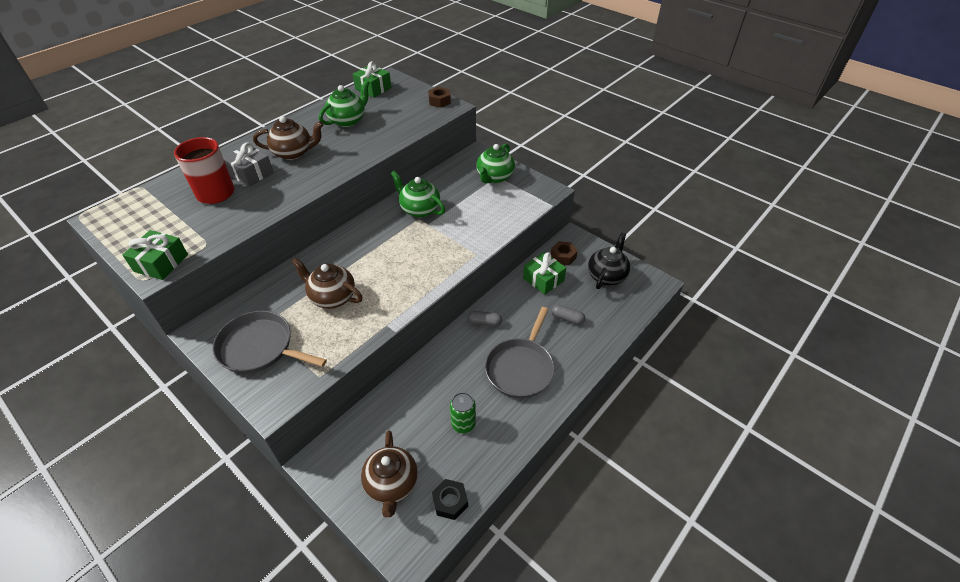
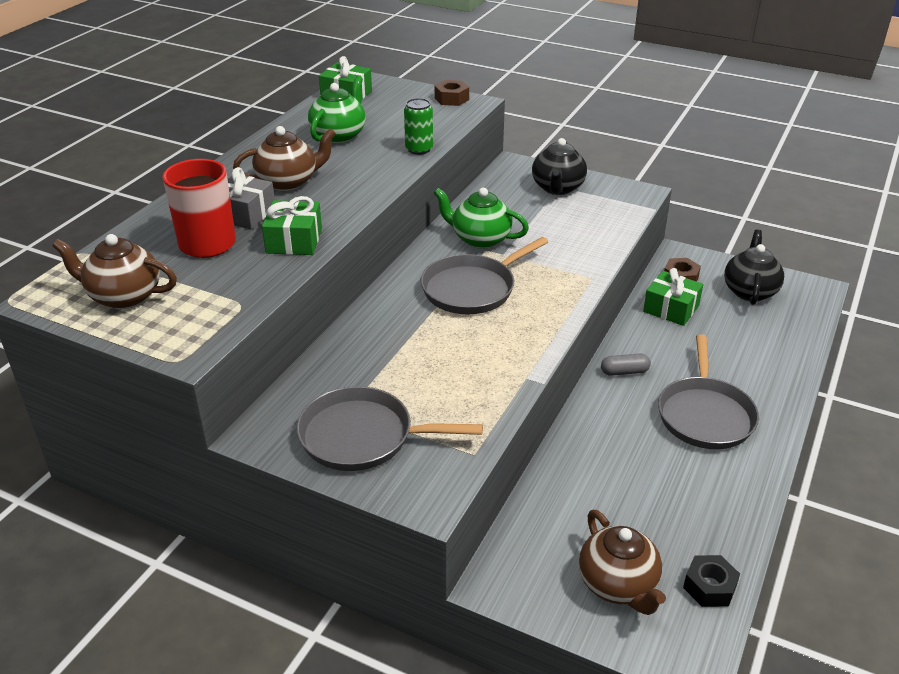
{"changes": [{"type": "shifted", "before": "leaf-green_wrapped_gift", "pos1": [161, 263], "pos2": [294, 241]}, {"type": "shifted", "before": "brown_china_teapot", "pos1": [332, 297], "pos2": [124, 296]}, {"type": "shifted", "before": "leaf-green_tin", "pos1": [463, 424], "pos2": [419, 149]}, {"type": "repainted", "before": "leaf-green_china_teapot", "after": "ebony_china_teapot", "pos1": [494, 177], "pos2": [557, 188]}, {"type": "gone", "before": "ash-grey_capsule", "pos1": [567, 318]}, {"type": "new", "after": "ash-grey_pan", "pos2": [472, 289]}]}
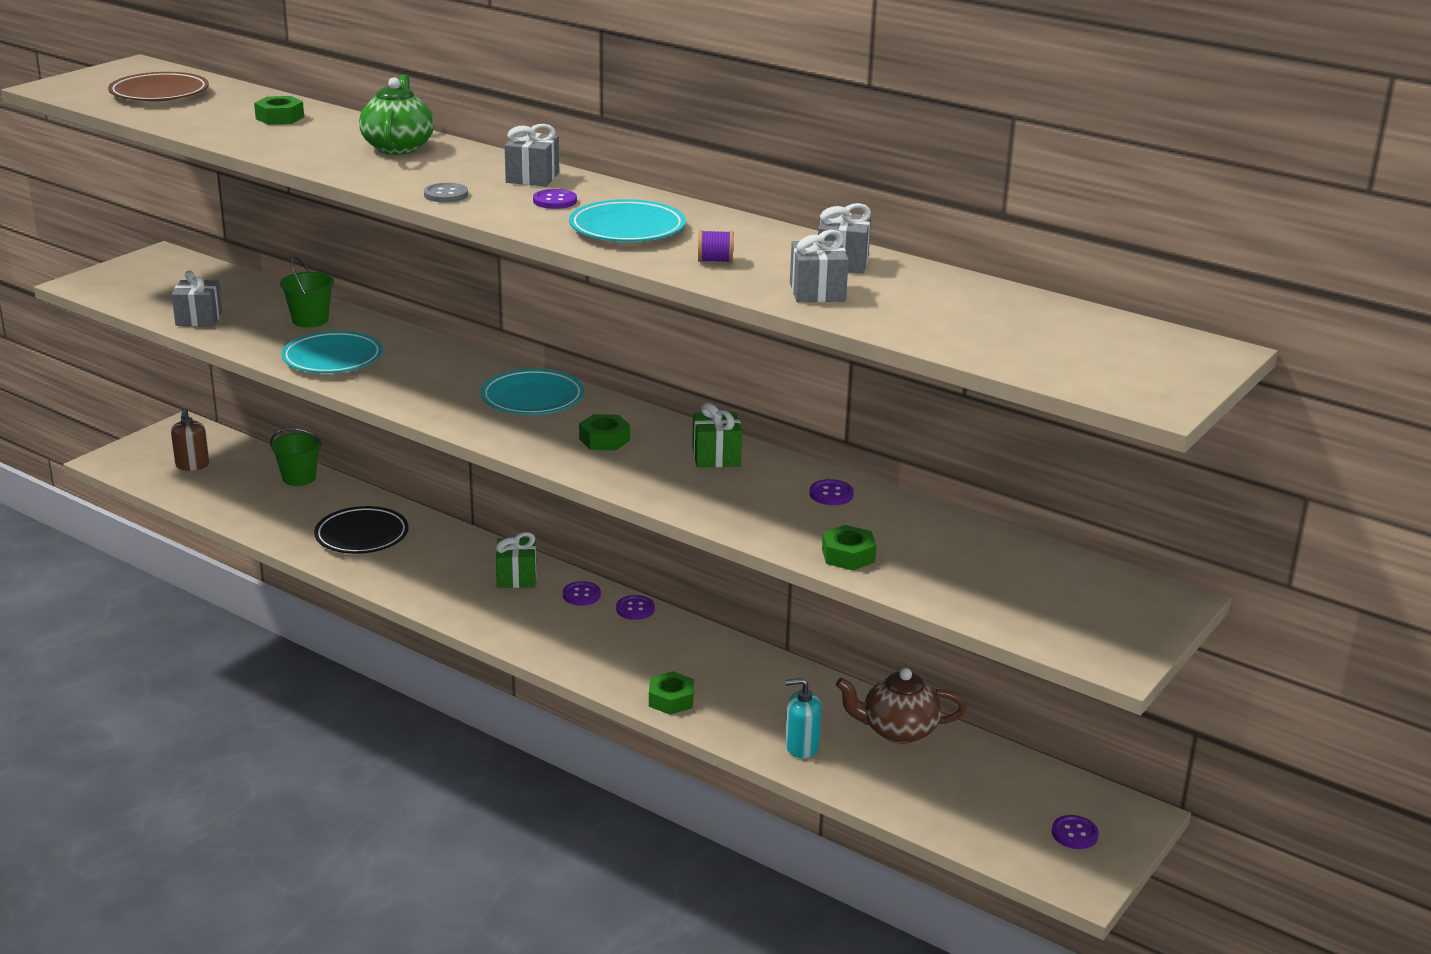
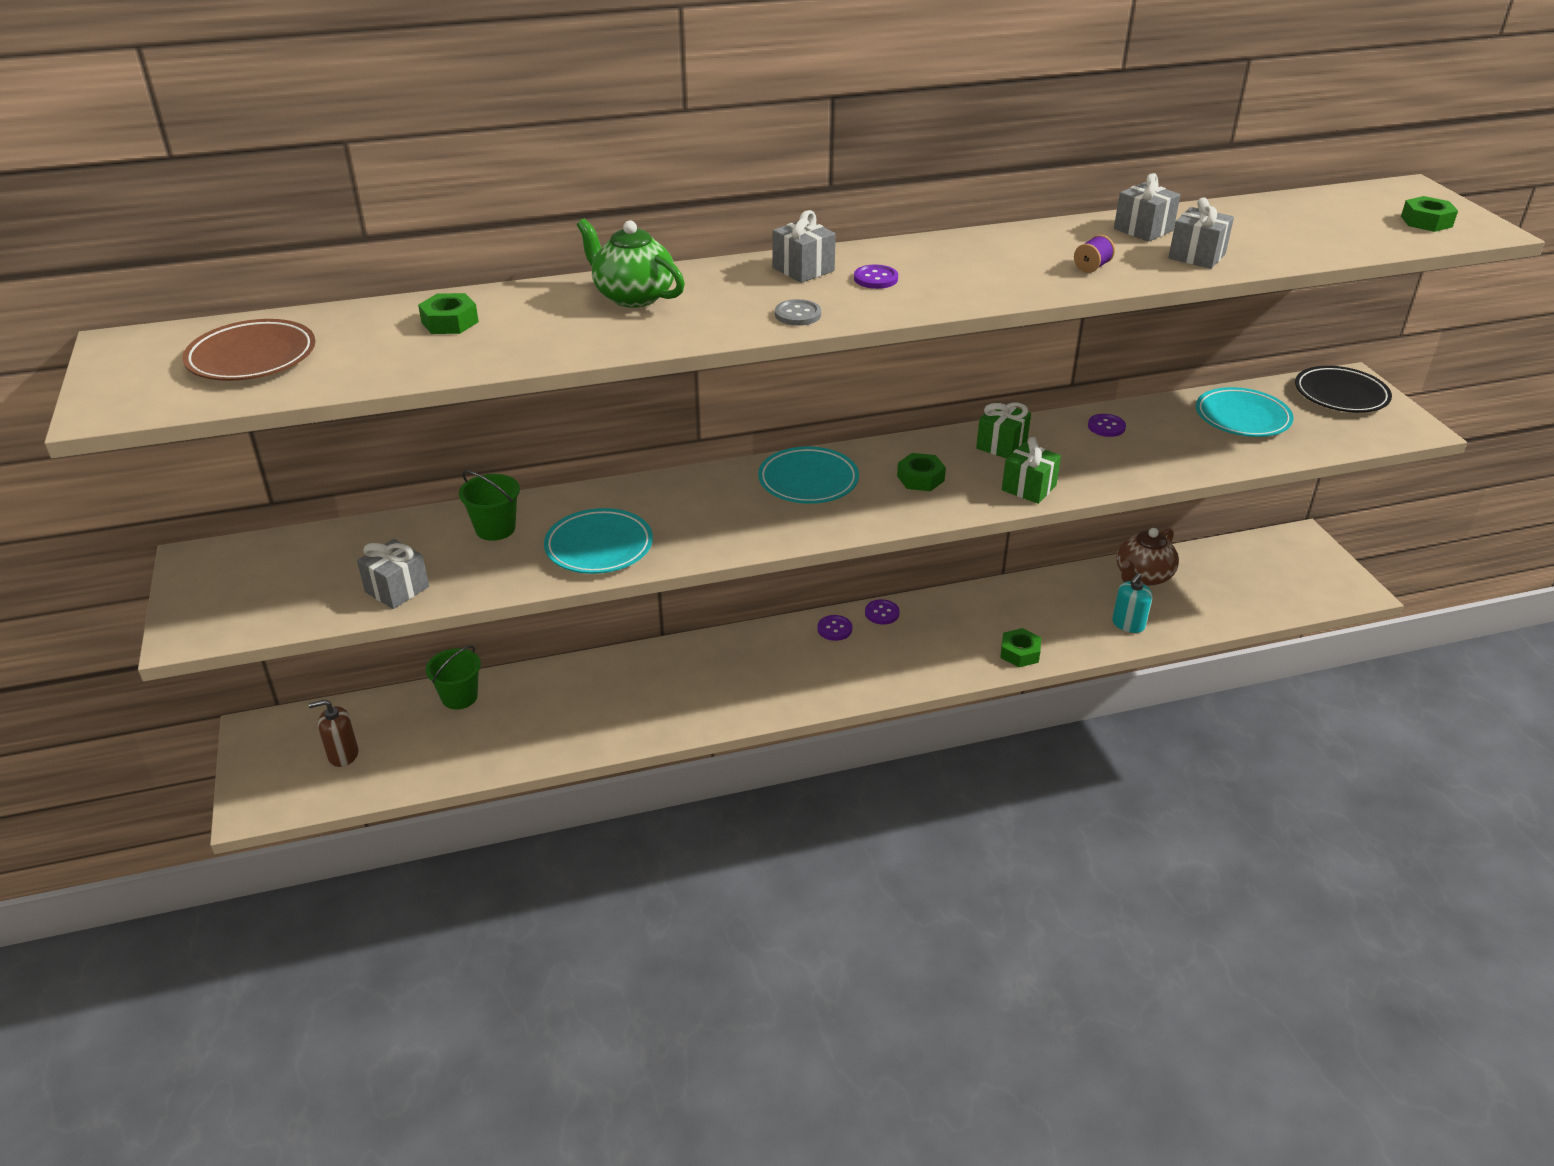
{"changes": [{"type": "rotated", "before": "brown_soap_pump", "pos1": [192, 465], "pos2": [343, 754], "turn": 135}, {"type": "shifted", "before": "ebony_dinner_plate", "pos1": [362, 536], "pos2": [1340, 395]}, {"type": "shifted", "before": "leaf-green_wrapped_gift", "pos1": [516, 577], "pos2": [1028, 488]}, {"type": "shifted", "before": "aqua_dinner_plate", "pos1": [627, 229], "pos2": [1242, 418]}, {"type": "shifted", "before": "leaf-green_hexagon_nut", "pos1": [848, 555], "pos2": [1426, 221]}, {"type": "gone", "before": "violet_shirt_button", "pos1": [1074, 834]}]}
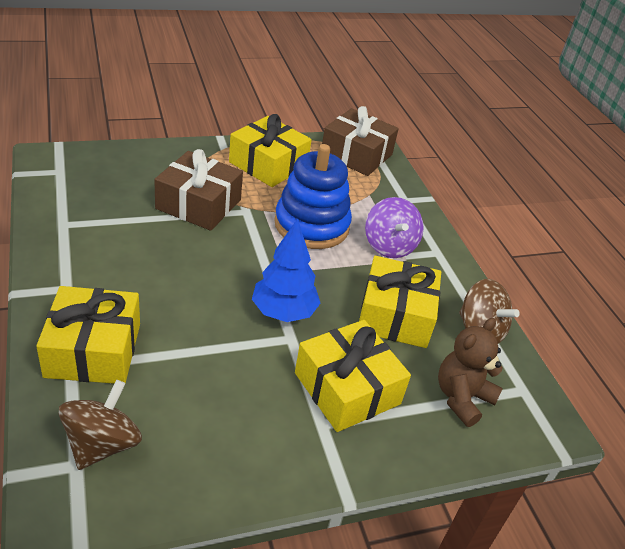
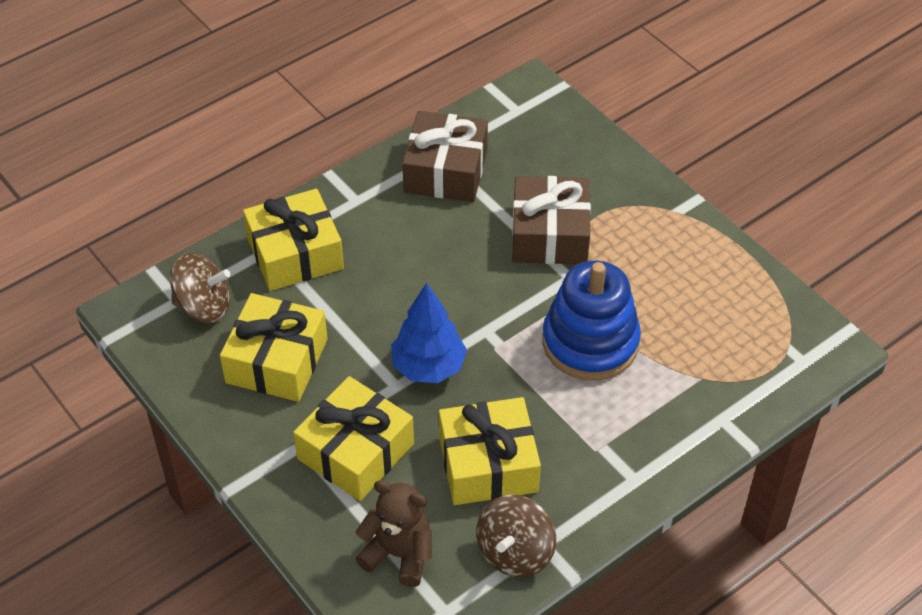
{"changes": [{"type": "shifted", "before": "golden_wrapped_gift", "pos1": [268, 164], "pos2": [277, 361]}, {"type": "shifted", "before": "brown_wrapped_gift", "pos1": [356, 155], "pos2": [445, 171]}, {"type": "gone", "before": "violet_toy_top", "pos1": [389, 246]}]}
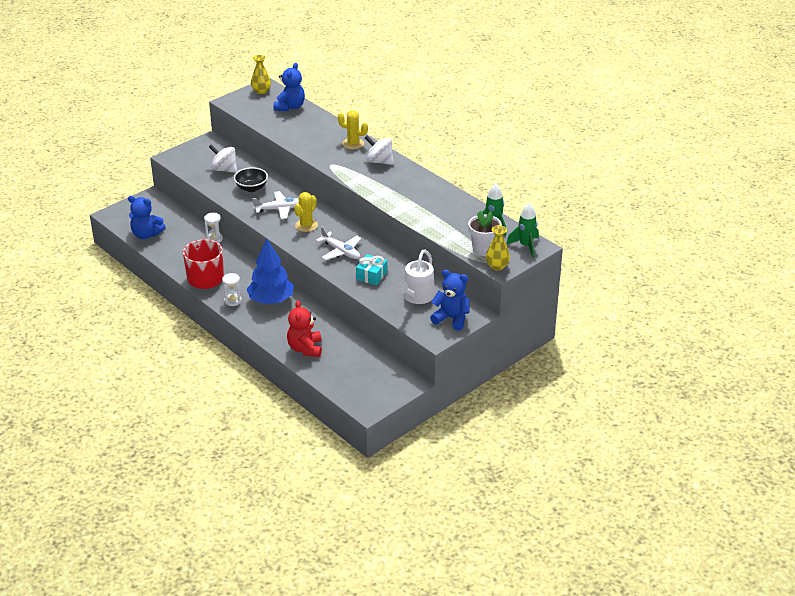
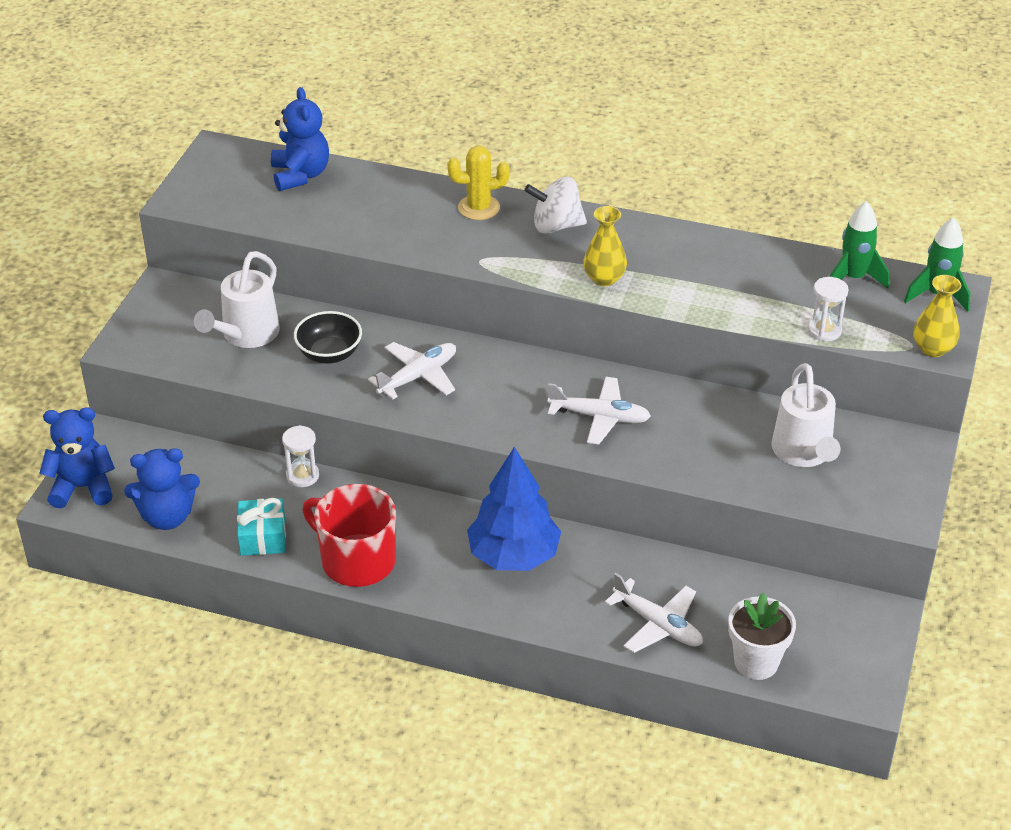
{"changes": [{"type": "swapped", "before": "pure_white_toy_top", "after": "pure_white_sprinkling_can", "pos1": [224, 169], "pos2": [245, 335]}, {"type": "shifted", "before": "pure_white_hourglass", "pos1": [233, 301], "pos2": [824, 330]}, {"type": "shifted", "before": "golden_flower_vase", "pos1": [261, 91], "pos2": [604, 278]}, {"type": "swapped", "before": "red_teddy", "after": "pure_white_aeroplane", "pos1": [305, 348], "pos2": [658, 624]}, {"type": "gone", "before": "golden_prickly_plant", "pos1": [306, 225]}, {"type": "shifted", "before": "aqua_wrapped_gift", "pos1": [371, 276], "pos2": [262, 537]}, {"type": "shifted", "before": "blue_teddy", "pos1": [451, 318], "pos2": [83, 487]}, {"type": "shifted", "before": "pure_white_plant_pot", "pos1": [483, 249], "pos2": [756, 662]}]}
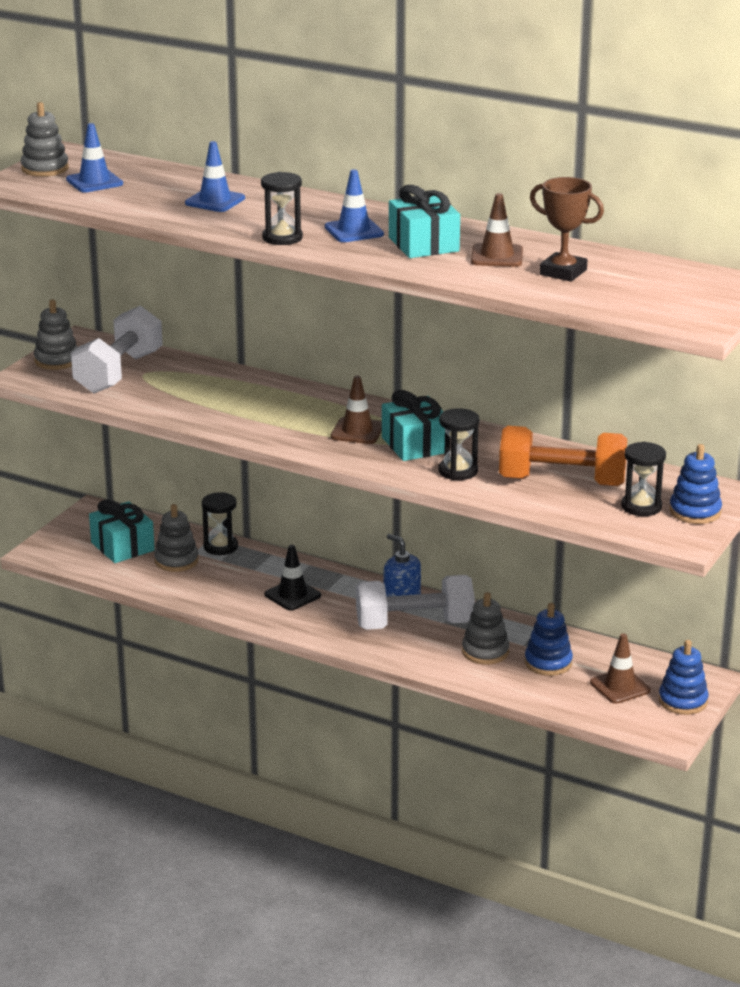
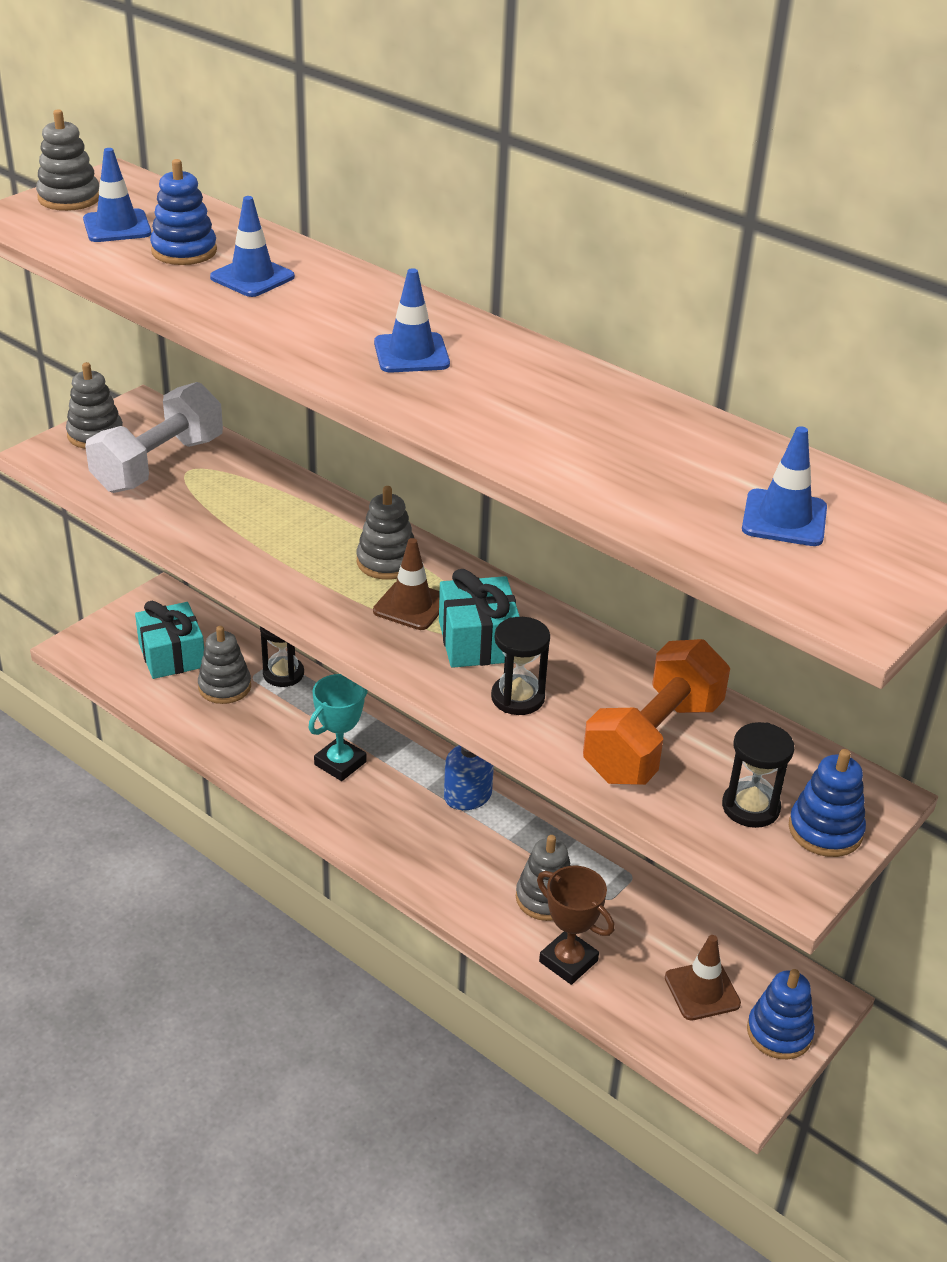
{"changes": [{"type": "gone", "before": "ebony_hourglass", "pos1": [282, 238]}, {"type": "swapped", "before": "ebony_road_cone", "after": "aqua_prize_cup", "pos1": [292, 595], "pos2": [340, 763]}, {"type": "gone", "before": "pure_white_dumbbell", "pos1": [414, 625]}, {"type": "gone", "before": "aqua_wrapped_gift", "pos1": [423, 244]}, {"type": "gone", "before": "brown_road_cone", "pos1": [497, 256]}, {"type": "rotated", "before": "bright_orange_dumbbell", "pos1": [562, 482], "pos2": [652, 740], "turn": -75}, {"type": "shifted", "before": "blue_stacking_toy", "pos1": [548, 663], "pos2": [184, 251]}, {"type": "shifted", "before": "brown_prize_cup", "pos1": [563, 272], "pos2": [568, 961]}, {"type": "new", "after": "ash-grey_stacking_toy", "pos2": [387, 562]}, {"type": "new", "after": "blue_road_cone", "pos2": [784, 518]}]}
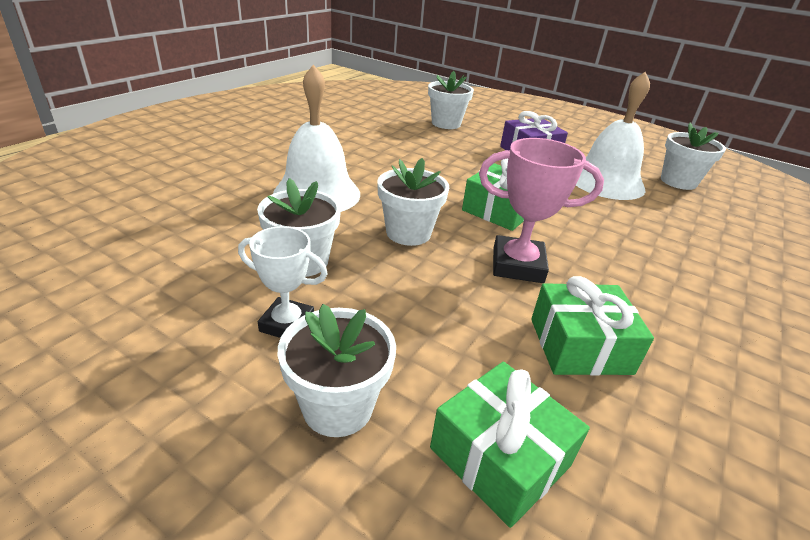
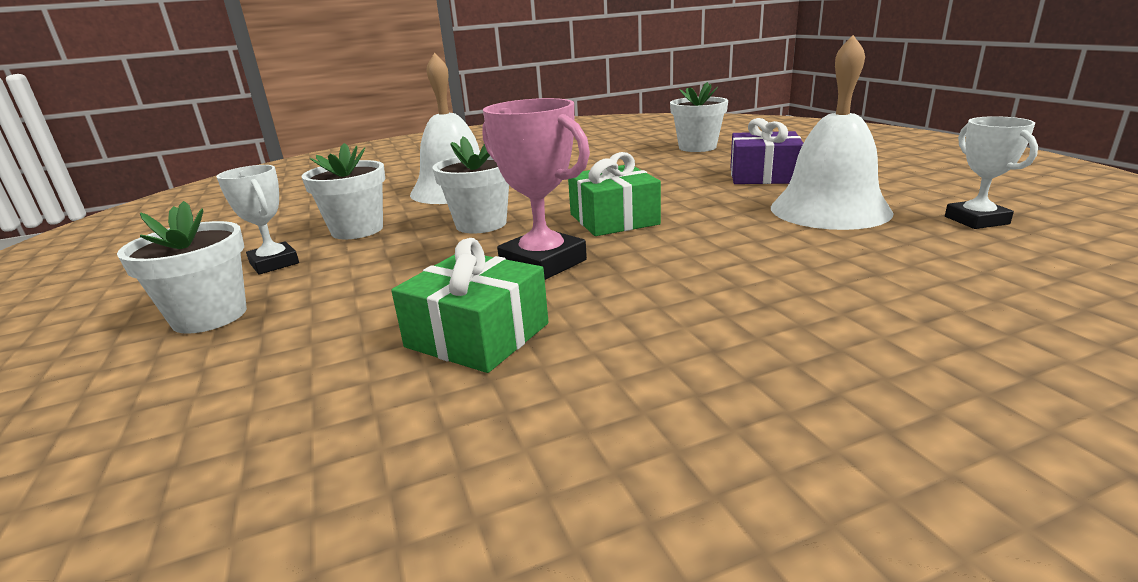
{"changes": [{"type": "gone", "before": "leaf-green_wrapped_gift", "pos1": [500, 456]}, {"type": "swapped", "before": "pure_white_plant_pot", "after": "pure_white_prize_cup", "pos1": [678, 181], "pos2": [976, 220]}]}
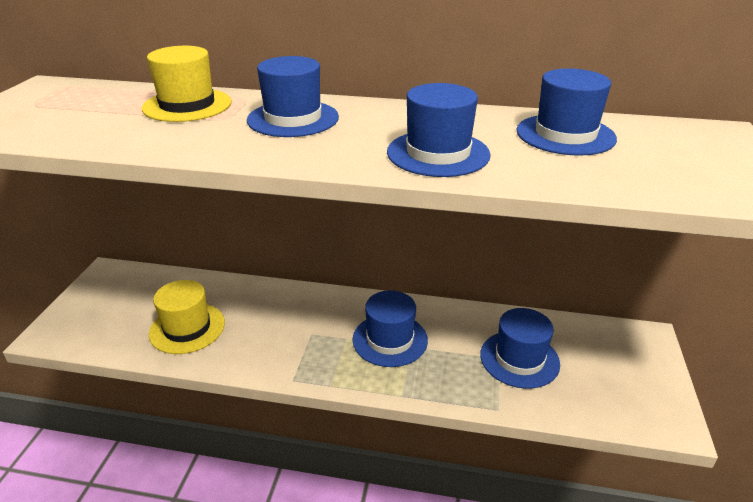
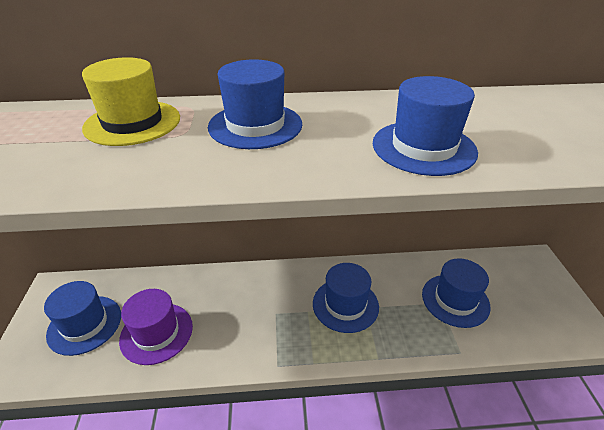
{"changes": [{"type": "repainted", "before": "golden_tall_hat", "after": "violet_tall_hat", "pos1": [187, 328], "pos2": [156, 333]}, {"type": "shifted", "before": "blue_tall_hat", "pos1": [565, 135], "pos2": [85, 324]}]}
